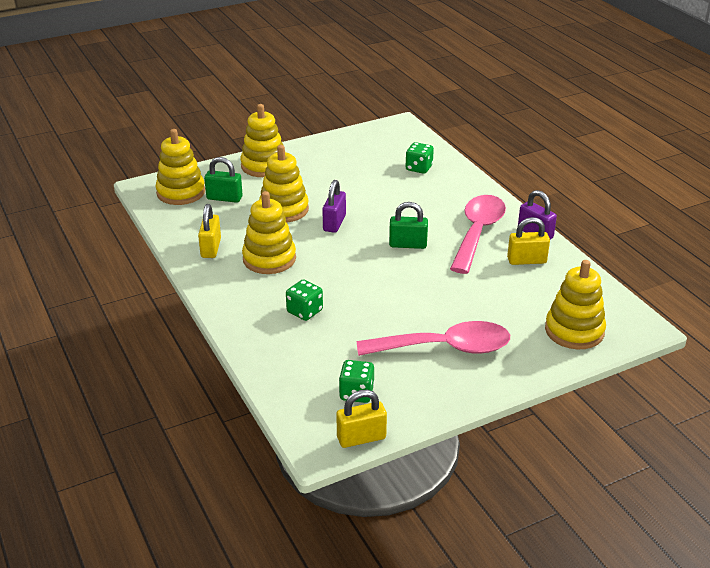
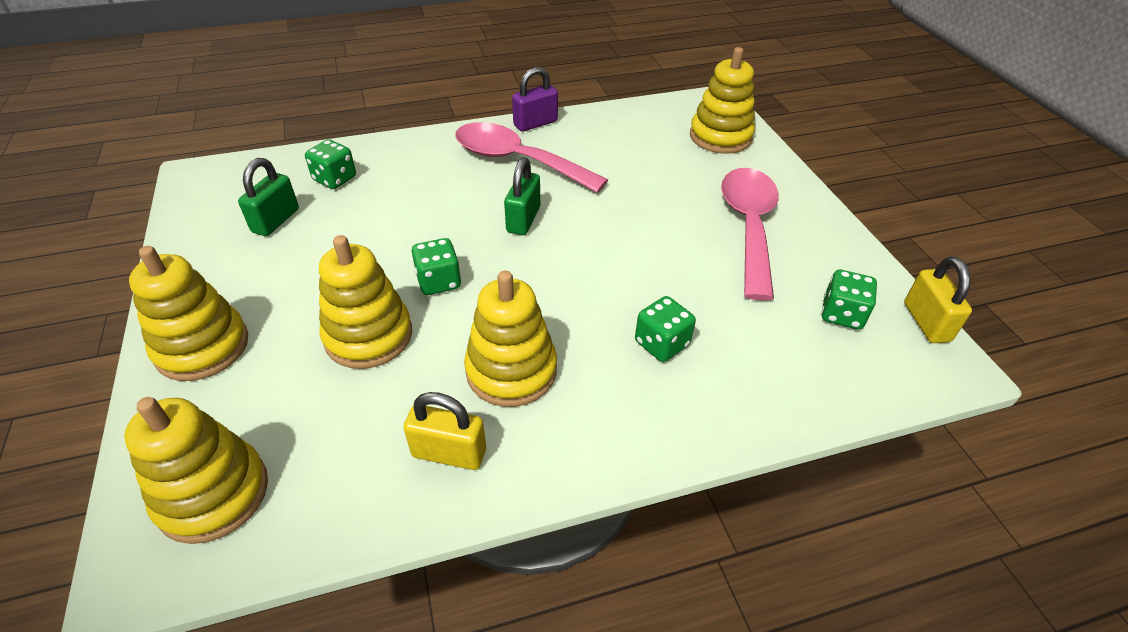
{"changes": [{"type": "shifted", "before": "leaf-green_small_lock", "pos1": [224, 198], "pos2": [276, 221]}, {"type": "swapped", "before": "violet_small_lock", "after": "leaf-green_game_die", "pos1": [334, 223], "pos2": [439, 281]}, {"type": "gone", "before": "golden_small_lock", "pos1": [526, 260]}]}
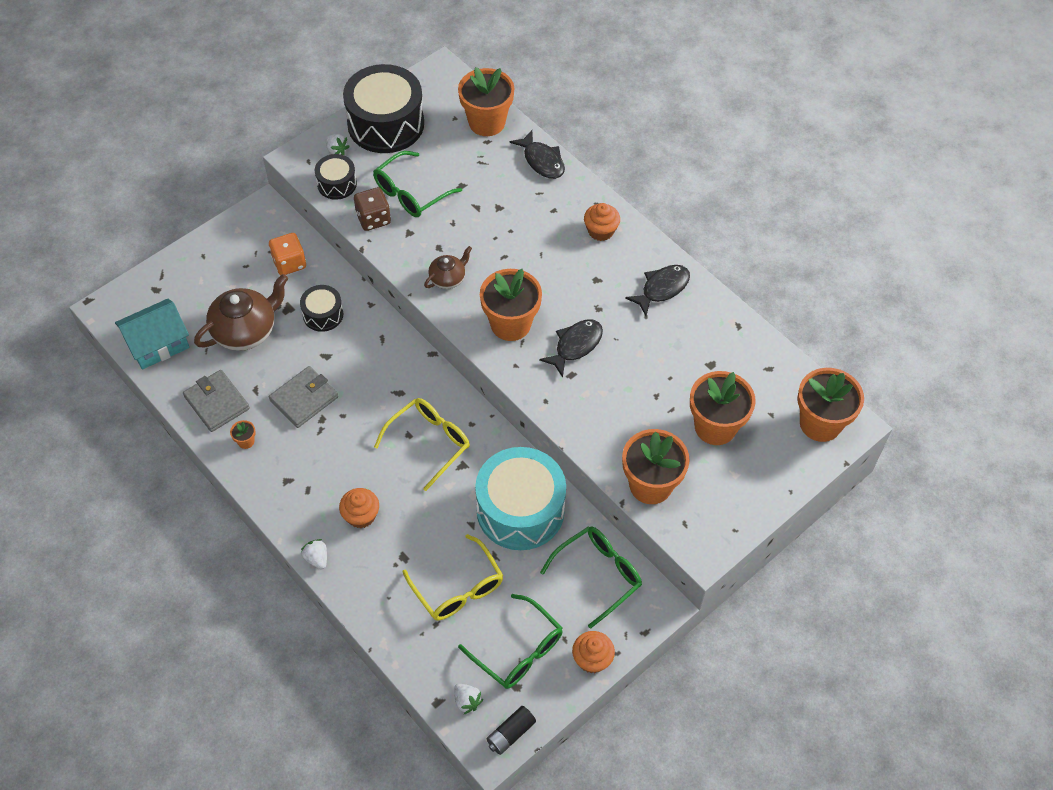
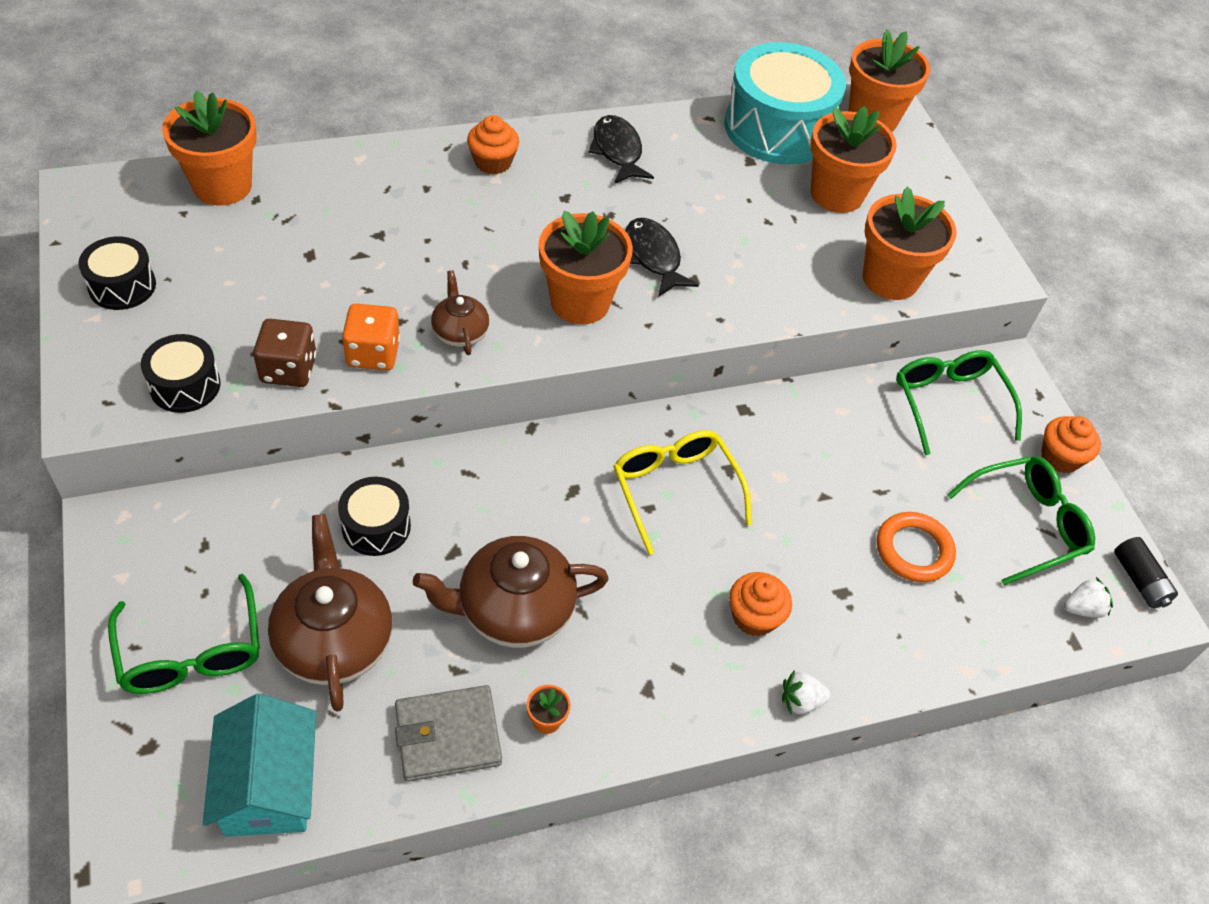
{"changes": [{"type": "shifted", "before": "bright_orange_game_die", "pos1": [289, 263], "pos2": [373, 353]}, {"type": "swapped", "before": "ash-grey_billfold", "after": "brown_china_teapot", "pos1": [304, 399], "pos2": [514, 610]}, {"type": "gone", "before": "pure_white_toy_strawberry", "pos1": [337, 150]}, {"type": "scaled", "before": "ebony_drum", "pos1": [386, 124], "pos2": [122, 286], "scale": 0.5}, {"type": "shifted", "before": "leaf-green_spectacles", "pos1": [411, 193], "pos2": [191, 651]}, {"type": "swapped", "before": "golden_spectacles", "after": "bright_orange_ring", "pos1": [458, 588], "pos2": [913, 550]}, {"type": "shifted", "before": "aqua_drum", "pos1": [520, 510], "pos2": [777, 128]}, {"type": "gone", "before": "ebony_fish", "pos1": [542, 161]}]}
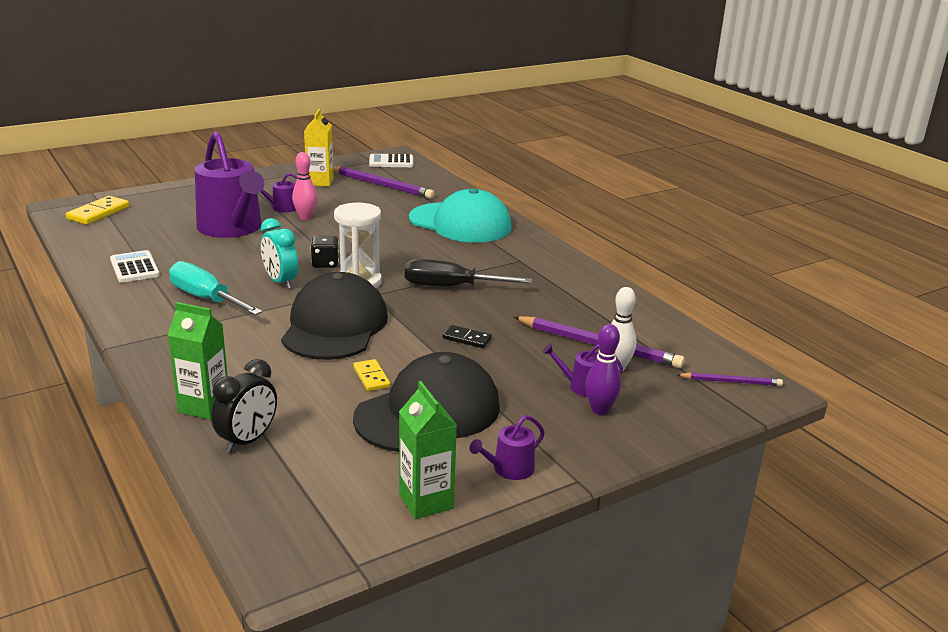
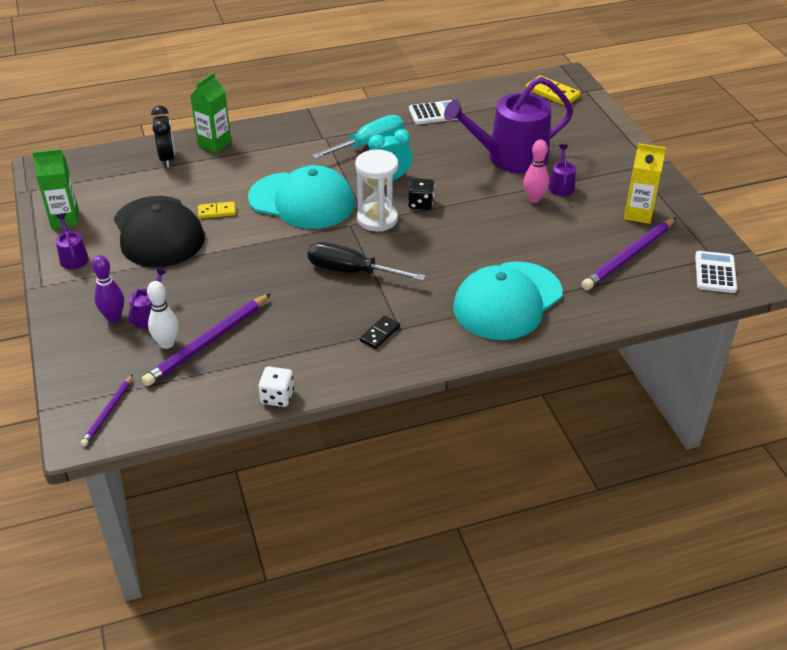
{"changes": [{"type": "rotated", "before": "ebony_clock", "pos1": [247, 440], "pos2": [167, 159], "turn": -150}, {"type": "repainted", "before": "ebony_baseball_cap", "after": "aqua_baseball_cap", "pos1": [335, 326], "pos2": [302, 201]}, {"type": "rotated", "before": "ebony_flat_screwdriver", "pos1": [451, 287], "pos2": [352, 271], "turn": -90}, {"type": "shifted", "before": "ebony_domino", "pos1": [467, 339], "pos2": [380, 334]}, {"type": "new", "after": "pure_white_game_die", "pos2": [277, 397]}]}
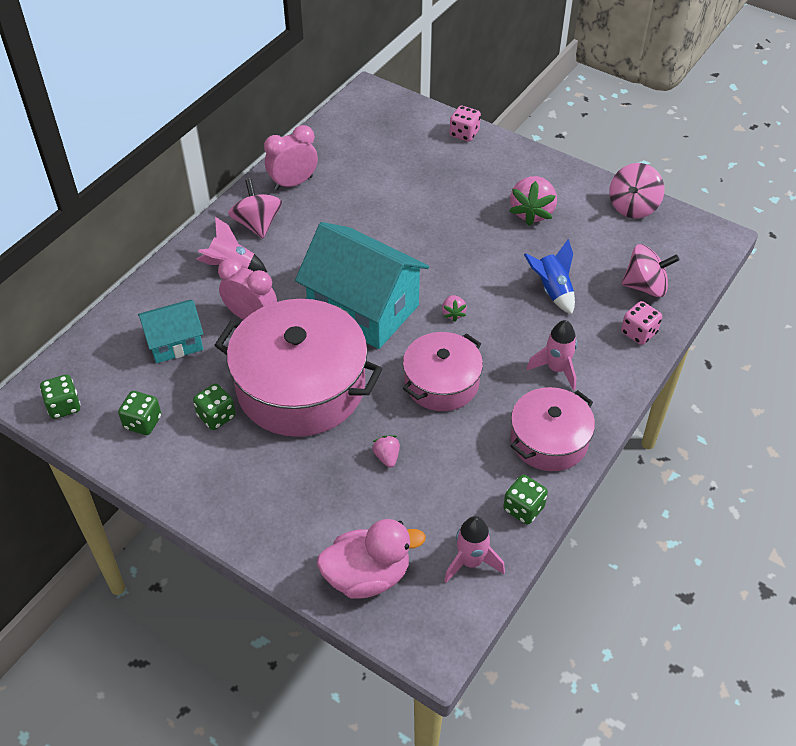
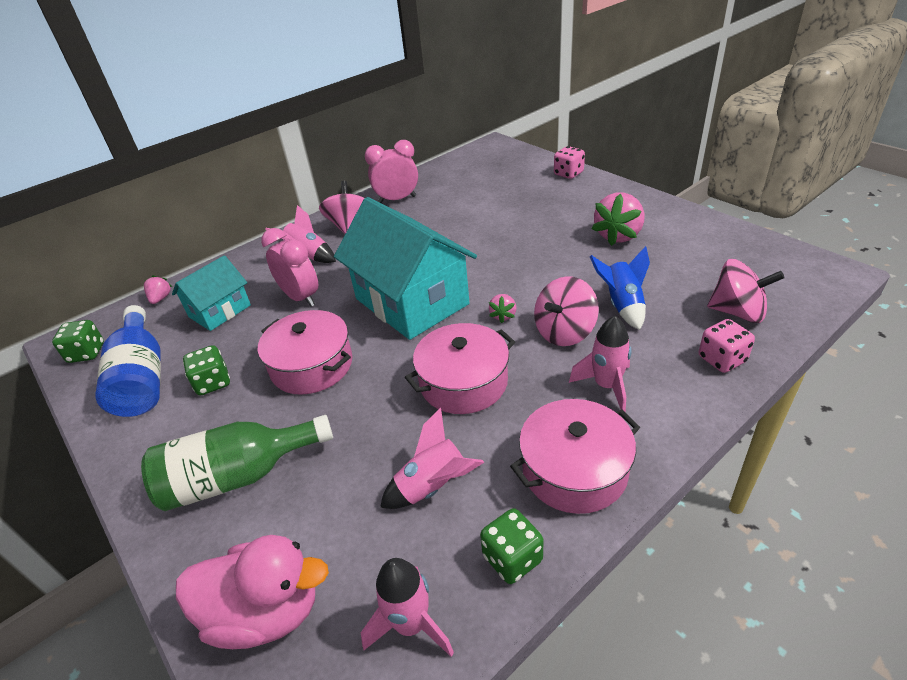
{"changes": [{"type": "swapped", "before": "leaf-green_game_die", "after": "blue_bottle", "pos1": [143, 422], "pos2": [142, 378]}, {"type": "rotated", "before": "aqua_cottage", "pos1": [175, 342], "pos2": [219, 311], "turn": -45}, {"type": "scaled", "before": "rose-pink_pot", "pos1": [301, 386], "pos2": [311, 365], "scale": 0.58}, {"type": "shifted", "before": "rose-pink_toy_strawberry", "pos1": [387, 457], "pos2": [161, 298]}, {"type": "shifted", "before": "rose-pink_toy_top", "pos1": [633, 206], "pos2": [564, 332]}, {"type": "new", "after": "leaf-green_bottle", "pos2": [238, 476]}, {"type": "new", "after": "rose-pink_toy_rocket", "pos2": [433, 487]}]}
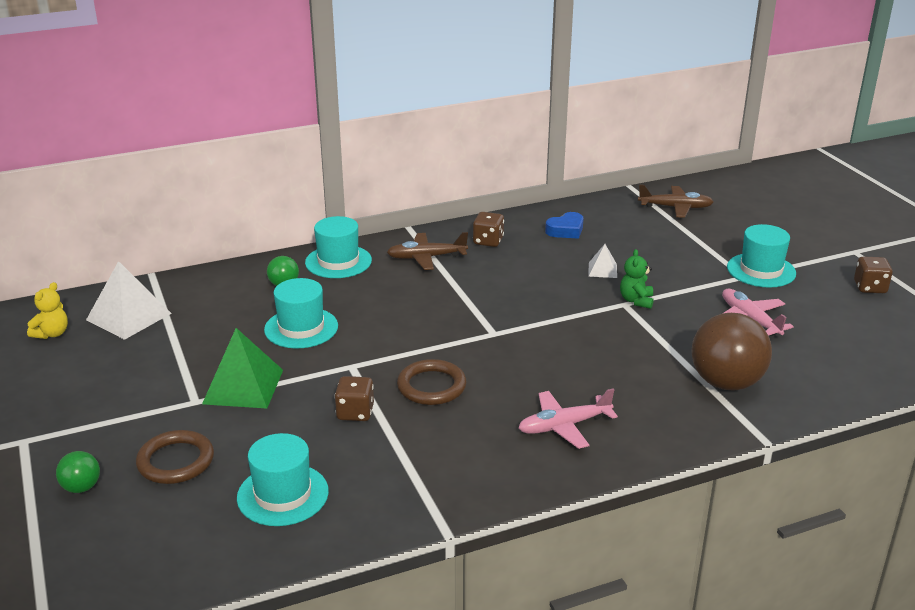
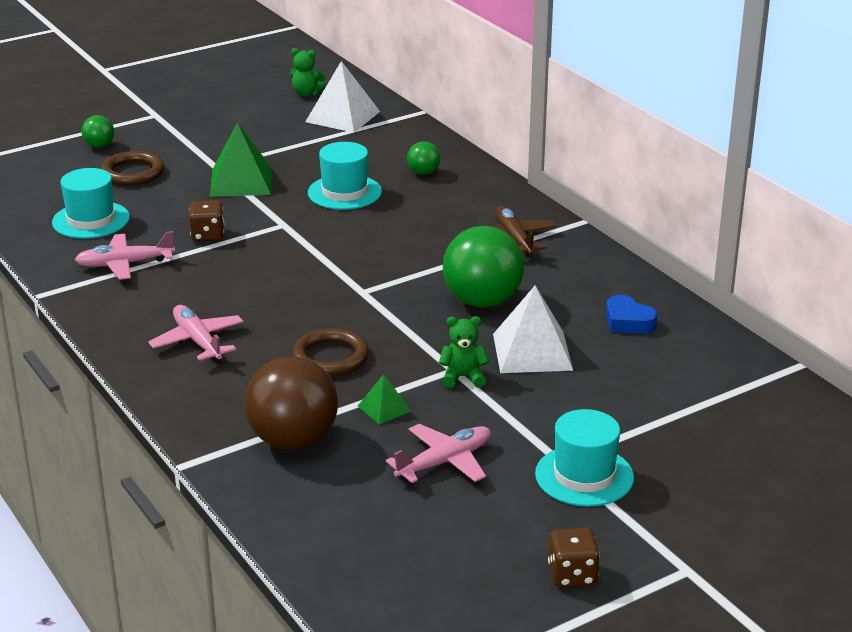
{"changes": [{"type": "repainted", "before": "golden_teddy", "after": "leaf-green_teddy", "pos1": [52, 334], "pos2": [306, 93]}, {"type": "gone", "before": "aqua_tall_hat", "pos1": [338, 261]}, {"type": "shifted", "before": "brown_ring", "pos1": [431, 386], "pos2": [330, 357]}, {"type": "gone", "before": "brown_game_die", "pos1": [488, 241]}, {"type": "scaled", "before": "pure_white_pyramid_shape", "pos1": [602, 270], "pos2": [532, 352], "scale": 1.95}, {"type": "gone", "before": "brown_aeroplane", "pos1": [675, 207]}, {"type": "new", "after": "rose-pink_aeroplane", "pos2": [124, 264]}, {"type": "new", "after": "leaf-green_pyramid_shape", "pos2": [384, 408]}, {"type": "new", "after": "leaf-green_play_ball", "pos2": [482, 301]}]}
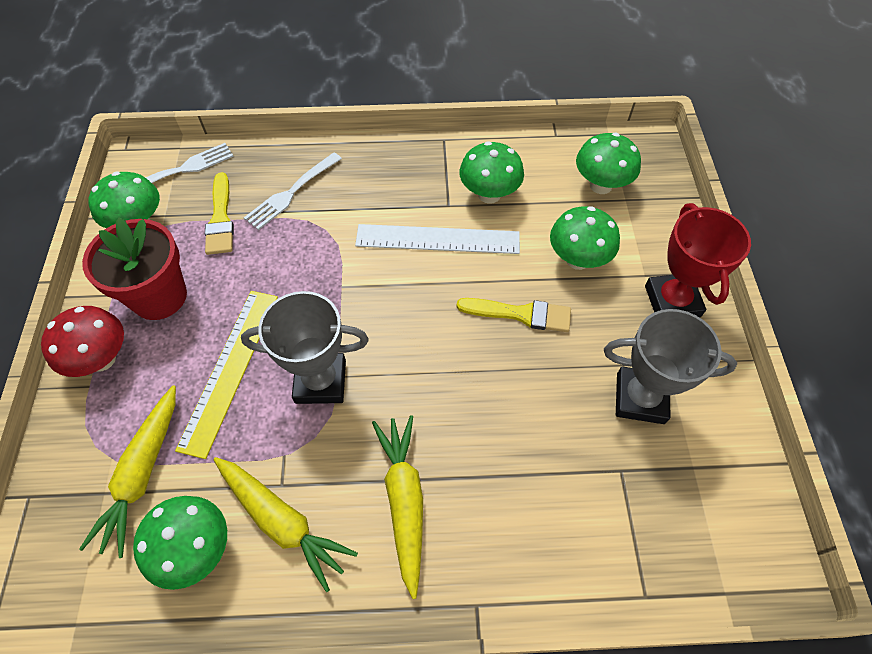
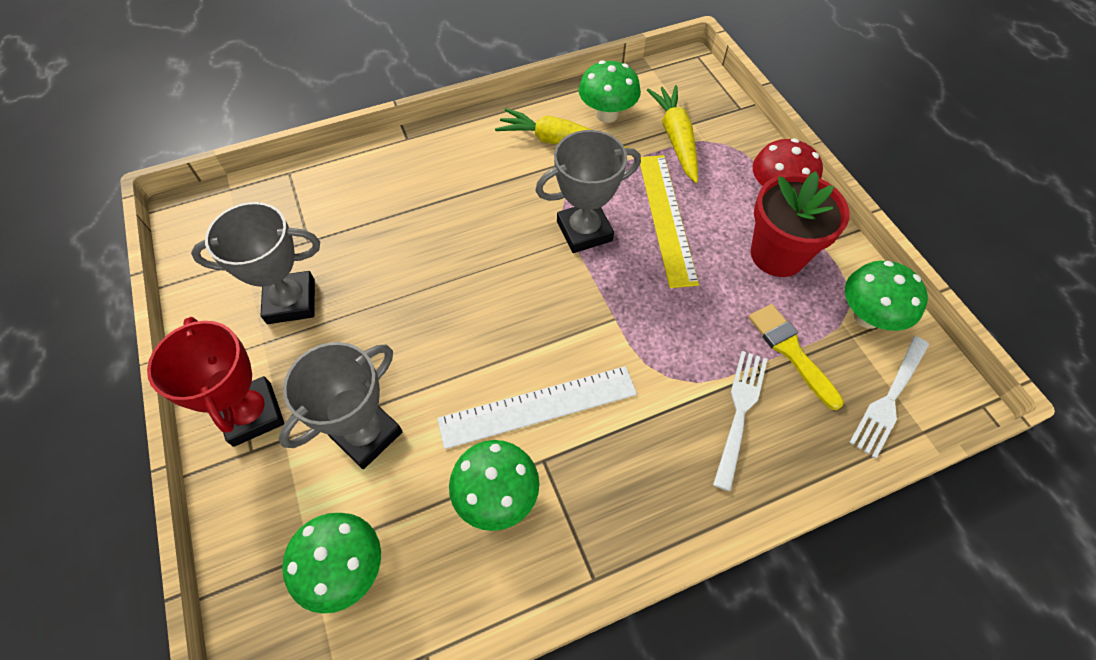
{"changes": [{"type": "gone", "before": "golden_toy_carrot", "pos1": [404, 500]}, {"type": "gone", "before": "golden_paintbrush", "pos1": [521, 314]}, {"type": "swapped", "before": "leaf-green_fungus", "after": "ash-grey_prize_cup", "pos1": [578, 259], "pos2": [366, 434]}]}
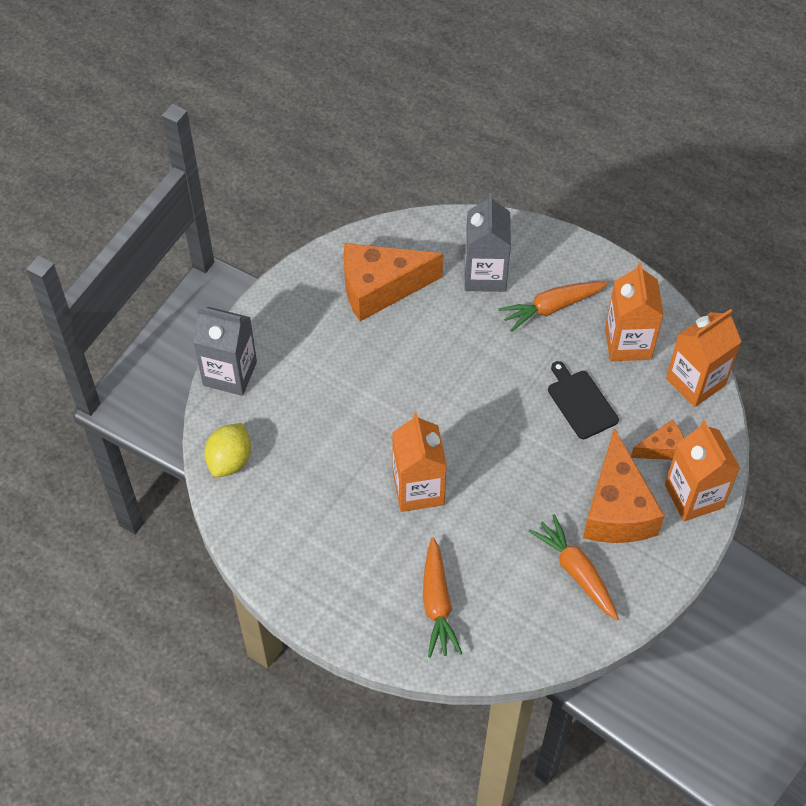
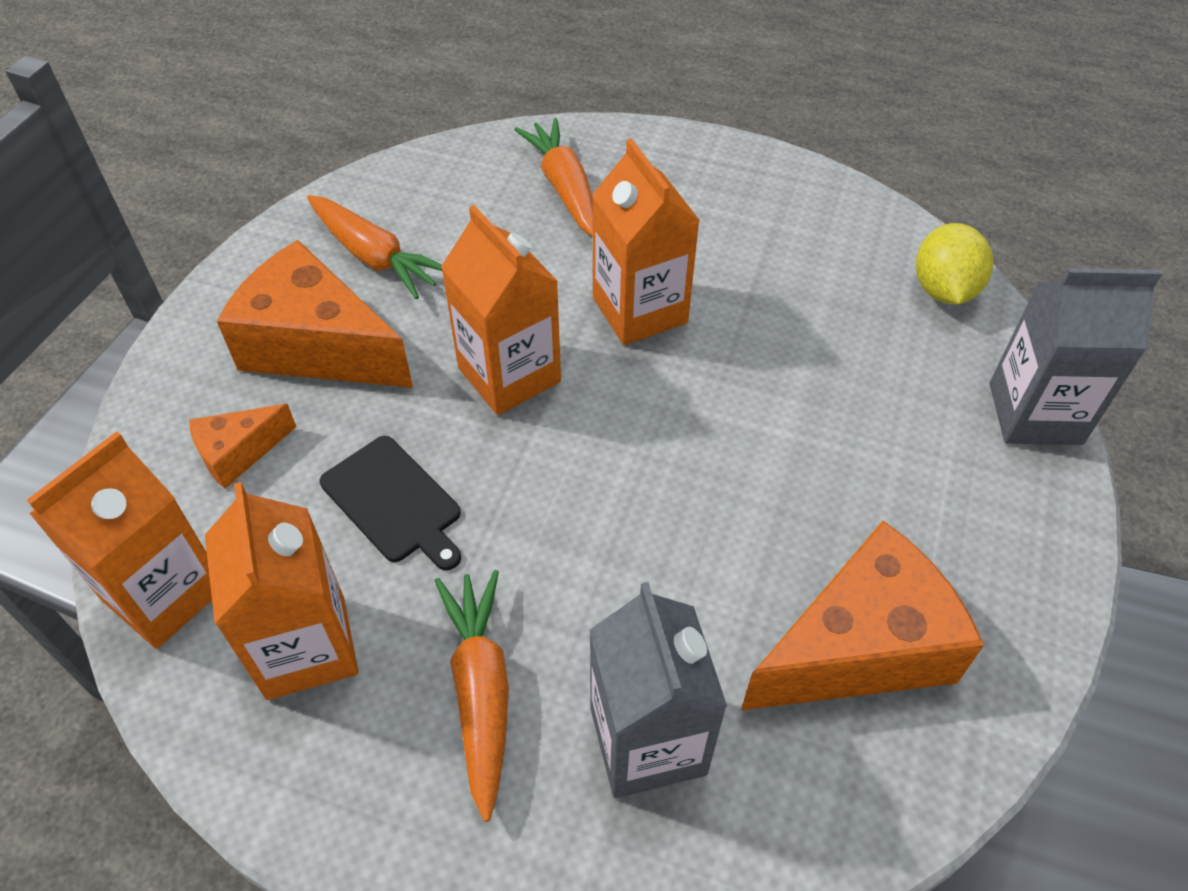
{"changes": [{"type": "rotated", "before": "bright_orange_toy_carrot", "pos1": [552, 308], "pos2": [480, 692], "turn": -60}, {"type": "rotated", "before": "bright_orange_cheese_wedge", "pos1": [616, 509], "pos2": [317, 346], "turn": -45}, {"type": "shifted", "before": "bright_orange_juice_carton", "pos1": [694, 496], "pos2": [509, 375]}]}
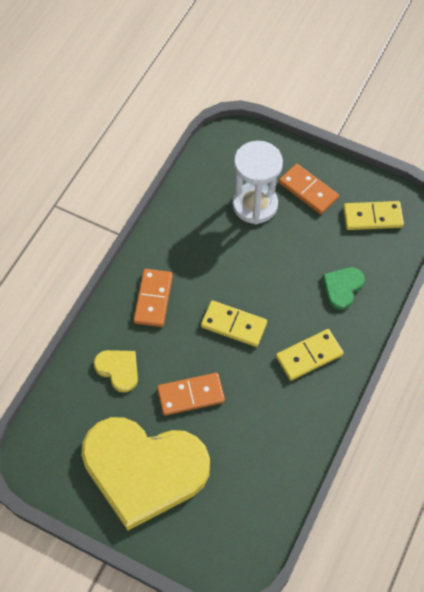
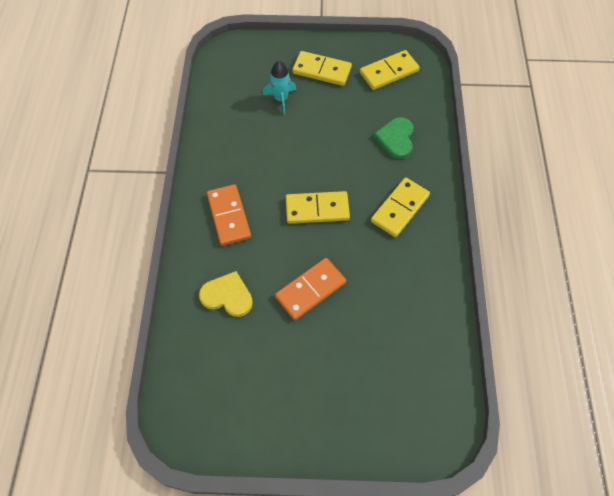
{"changes": [{"type": "gone", "before": "golden_love_heart", "pos1": [144, 470]}, {"type": "swapped", "before": "pure_white_hourglass", "after": "aqua_toy_rocket", "pos1": [255, 205], "pos2": [281, 99]}, {"type": "repainted", "before": "bright_orange_domino", "after": "golden_domino", "pos1": [308, 190], "pos2": [322, 70]}]}
